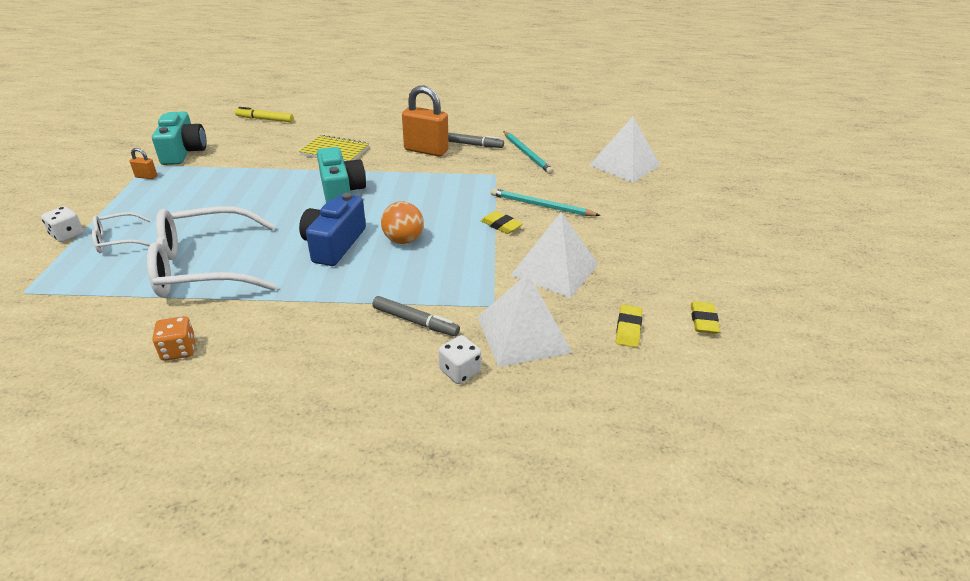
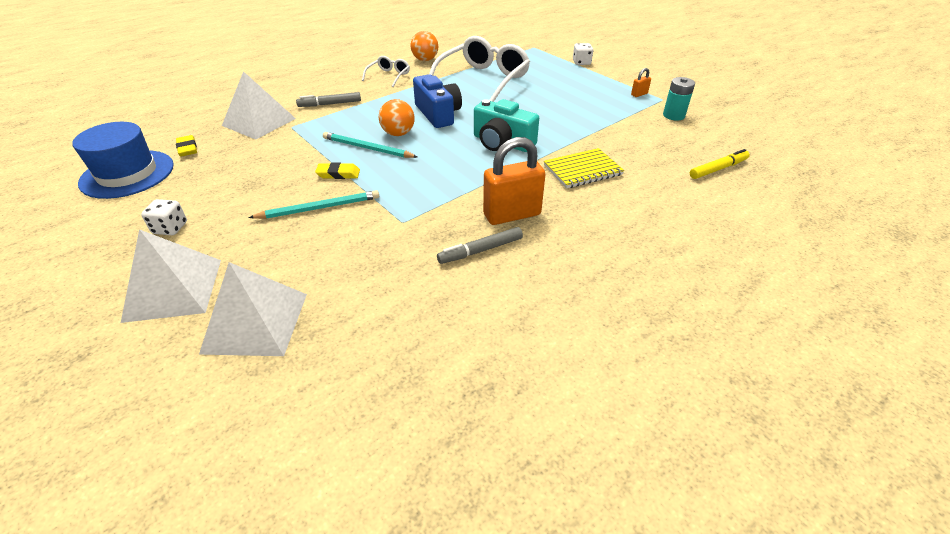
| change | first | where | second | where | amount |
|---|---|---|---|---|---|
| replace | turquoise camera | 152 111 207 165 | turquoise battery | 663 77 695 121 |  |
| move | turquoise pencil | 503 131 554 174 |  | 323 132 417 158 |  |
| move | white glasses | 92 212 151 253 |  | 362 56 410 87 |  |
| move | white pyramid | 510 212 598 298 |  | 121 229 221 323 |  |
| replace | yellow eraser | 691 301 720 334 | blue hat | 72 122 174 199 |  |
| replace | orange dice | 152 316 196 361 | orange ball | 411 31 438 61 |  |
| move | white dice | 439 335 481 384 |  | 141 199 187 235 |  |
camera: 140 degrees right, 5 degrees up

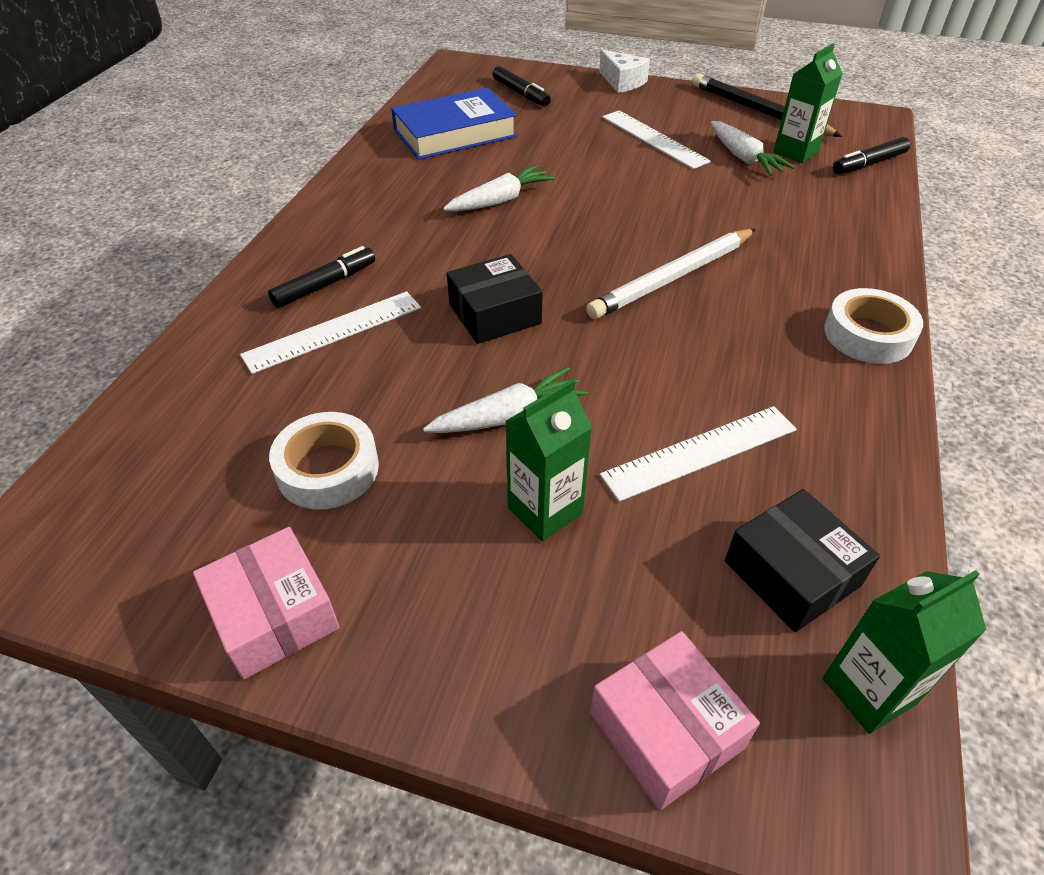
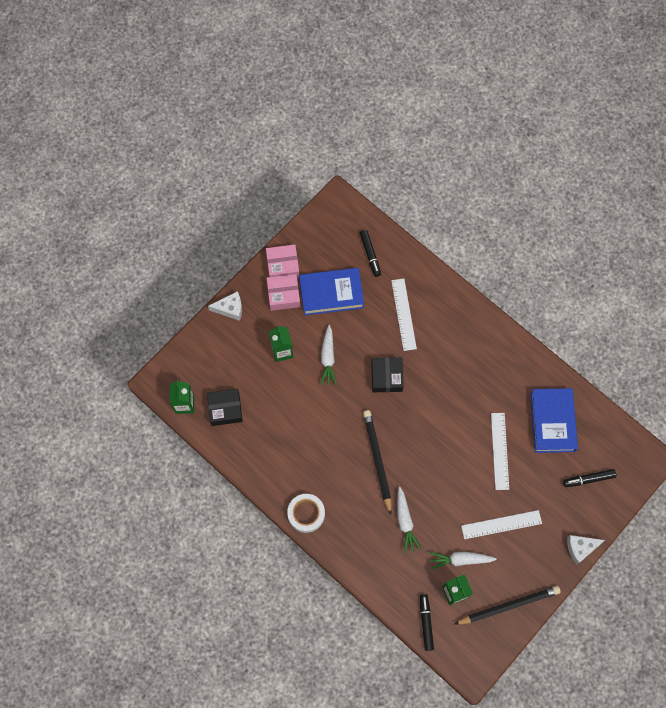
| change | first | where | second | where | amount |
|---|---|---|---|---|---|
| move | white carrot | 443 165 555 211 |  | 397 487 421 553 |  |
| recolor | white pencil | 586 229 756 319 | black pencil | 363 410 392 515 |  |
| move | black marker | 268 246 375 308 |  | 360 230 381 277 |  |
| move | white ruler | 600 406 797 502 |  | 491 413 509 490 |  |
| replace | white tape | 269 412 379 510 | blue book | 299 268 364 315 |  |
| move | pink box | 590 631 760 810 |  | 267 274 300 311 |  |
| insert |  |  | white cheese | 208 291 242 321 |  |
camera: 115 degrees right, 25 degrees up

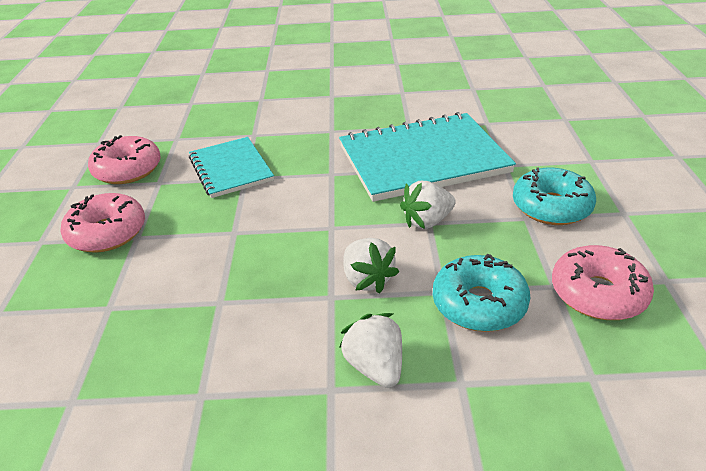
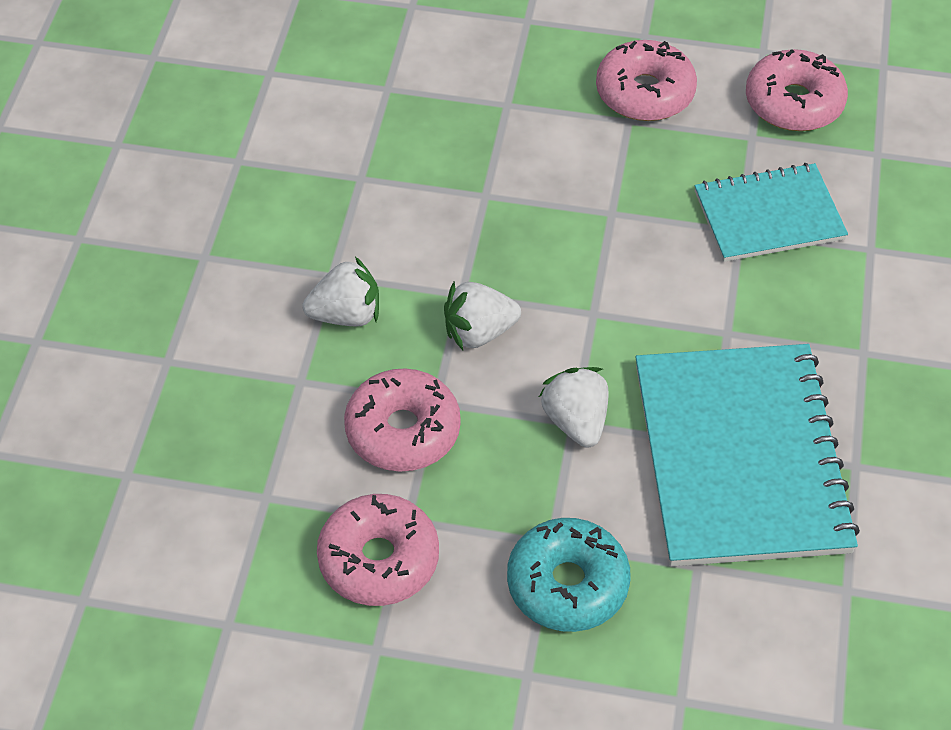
| change | first | where | second | where | amount |
|---|---|---|---|---|---|
| recolor | turquoise donut | 433 254 530 332 | pink donut | 344 368 461 472 |  |
camera: 100 degrees right, 15 degrees up

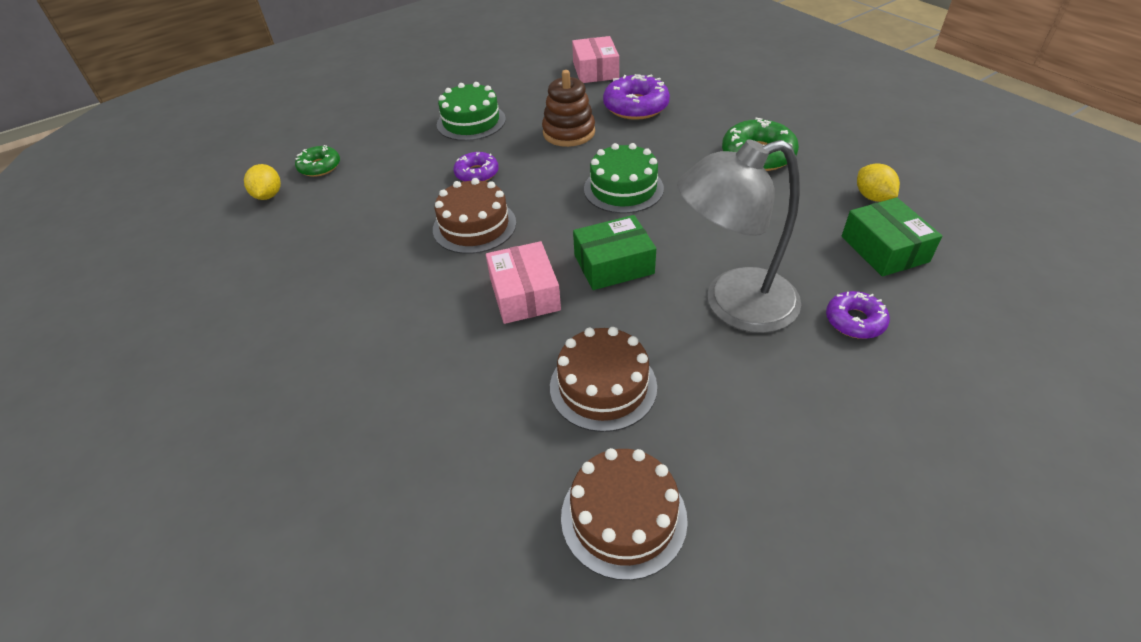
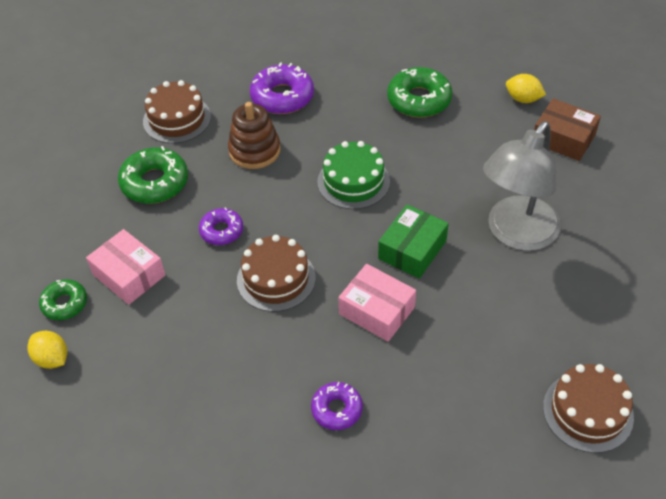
| change | first | where | second | where | amount |
|---|---|---|---|---|---|
| move | pink box | 572 36 619 83 |  | 86 229 165 305 |  |
| replace | green cake | 437 82 506 141 | green donut | 118 146 188 204 |  |
| recolor | green box | 842 198 942 277 | brown box | 534 98 601 161 |  |
| move | purple donut | 826 291 890 339 |  | 311 382 363 430 |  |
| move | brown cake | 550 327 657 432 |  | 143 80 211 143 |  |
camera: 40 degrees left, 5 degrees up

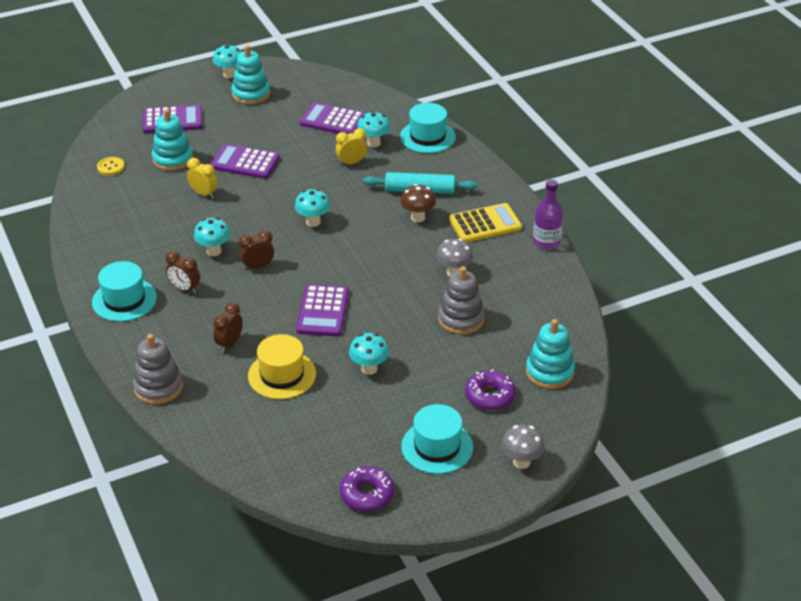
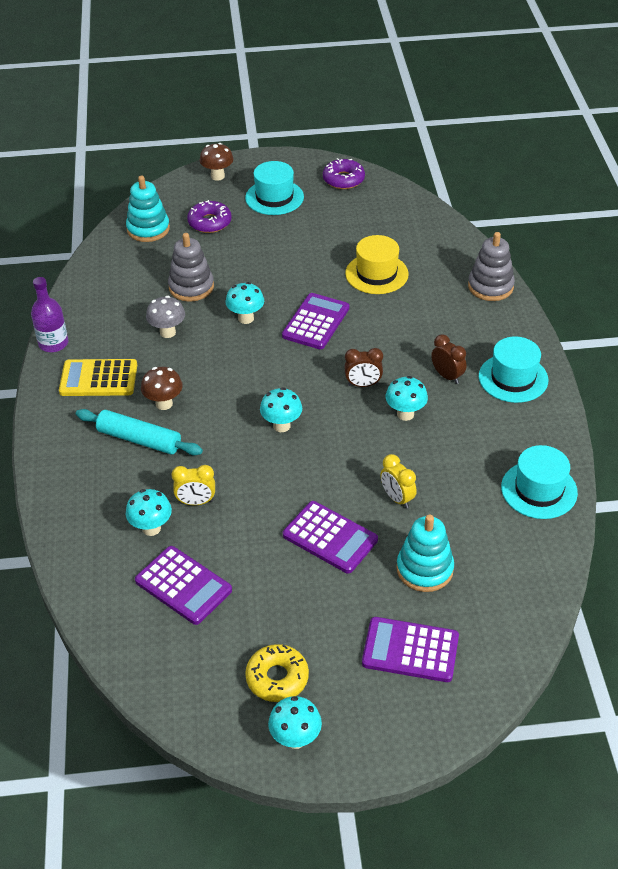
| change | first | where | second | where | amount |
|---|---|---|---|---|---|
| replace | turquoise stacking toy | 232 45 270 105 | yellow donut | 245 644 309 702 |  |
| move | turquoise hat | 400 103 456 153 |  | 501 445 578 519 |  |
| delete | yellow button | 97 157 125 176 |  |  |  |
| delete | brown clock | 213 303 243 353 |  |  |  |
| move | turquoise mushroom | 349 333 389 375 |  | 226 282 264 324 |  |
| recolor | grey mushroom | 502 424 545 469 | brown mushroom | 200 143 234 181 |  |
camera: 160 degrees left, 5 degrees up

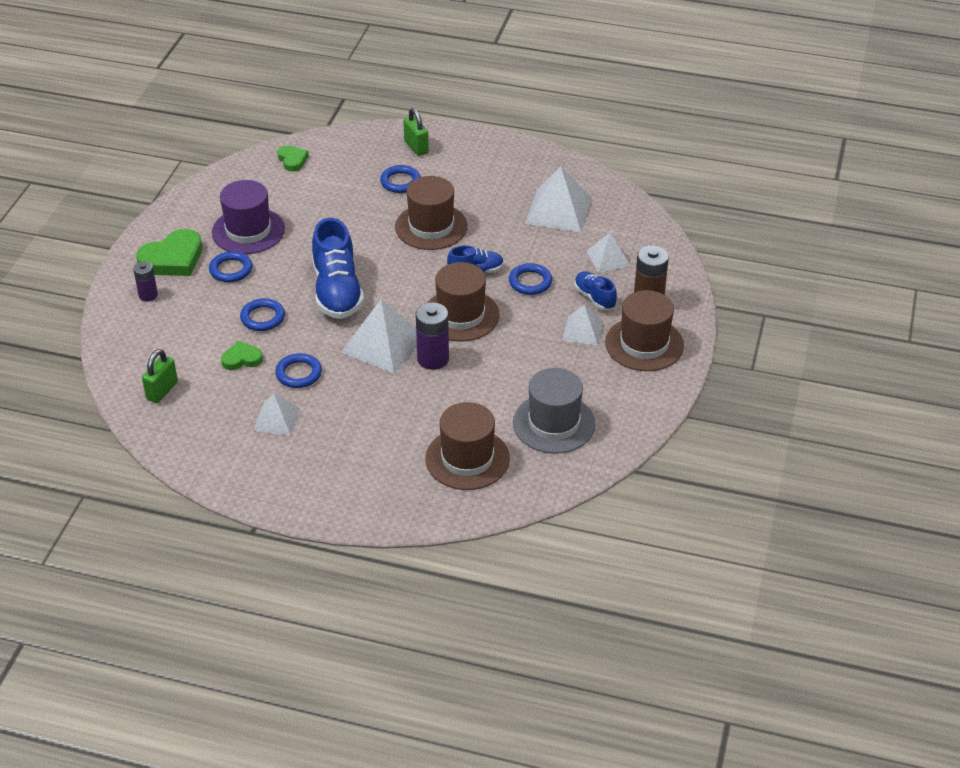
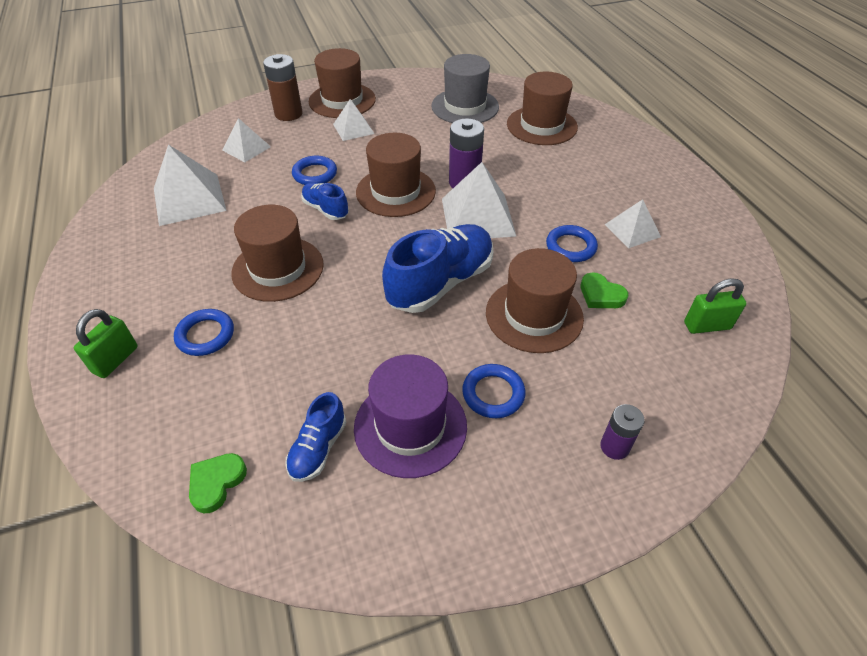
| change | first | where | second | where | amount |
|---|---|---|---|---|---|
| delete | green heart | 136 229 202 276 |  |  |  |
| move | blue shoe | 574 271 617 310 |  | 285 392 347 482 |  |
| replace | blue ring | 240 298 285 331 | brown hat | 486 248 584 353 |  |
camera: 125 degrees left, 5 degrees up

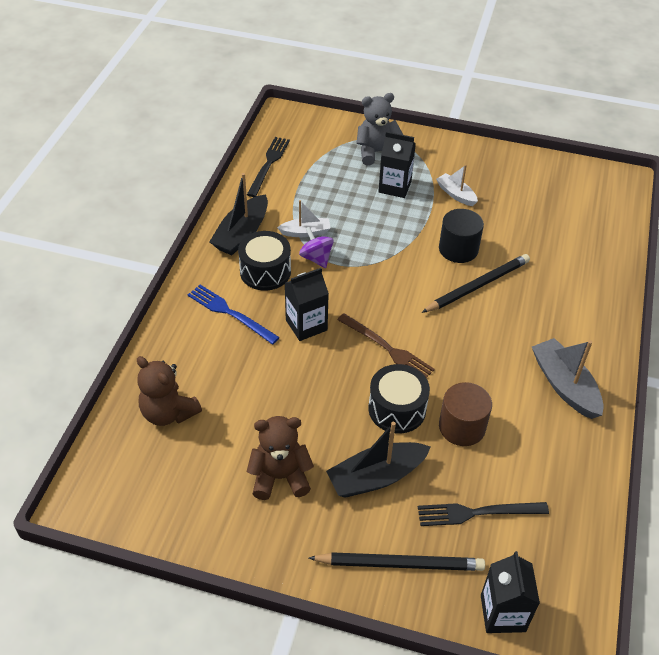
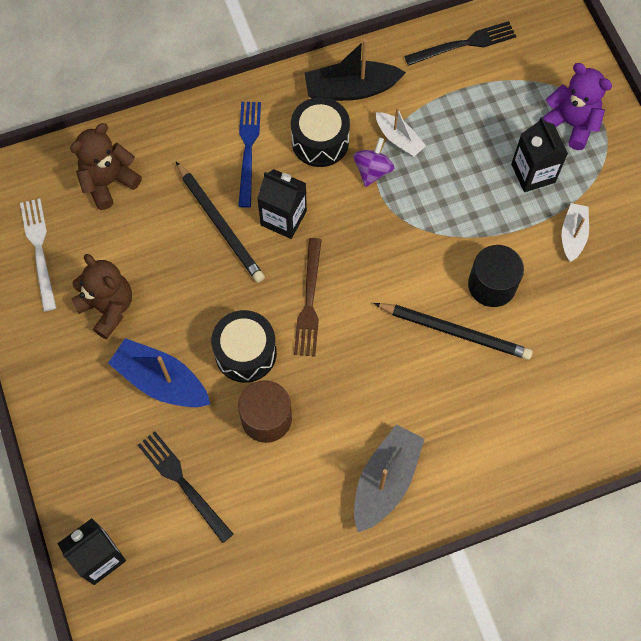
| change | first | where | second | where | amount |
|---|---|---|---|---|---|
| recolor | grey teddy bear | 357 93 403 166 | purple teddy bear | 539 63 612 150 |  |
| rotate | brown teddy bear | 137 356 202 426 |  | 70 123 142 210 | 45 degrees clockwise |
| recolor | black boat | 326 422 431 498 | blue boat | 108 338 211 407 |  |
| move | black pencil | 309 552 485 571 |  | 176 162 265 283 |  |
| insert |  |  | white fork | 20 199 56 311 |  |
camera: 55 degrees right, 20 degrees up

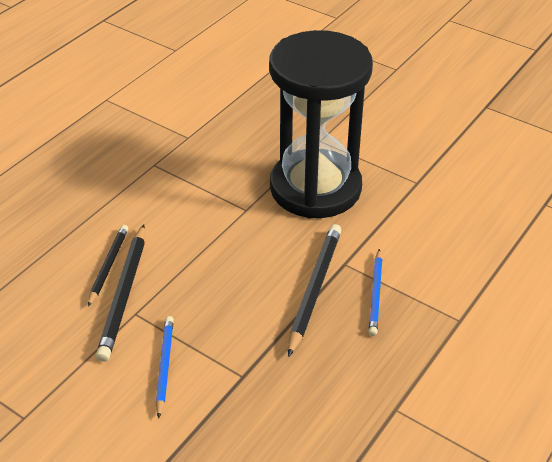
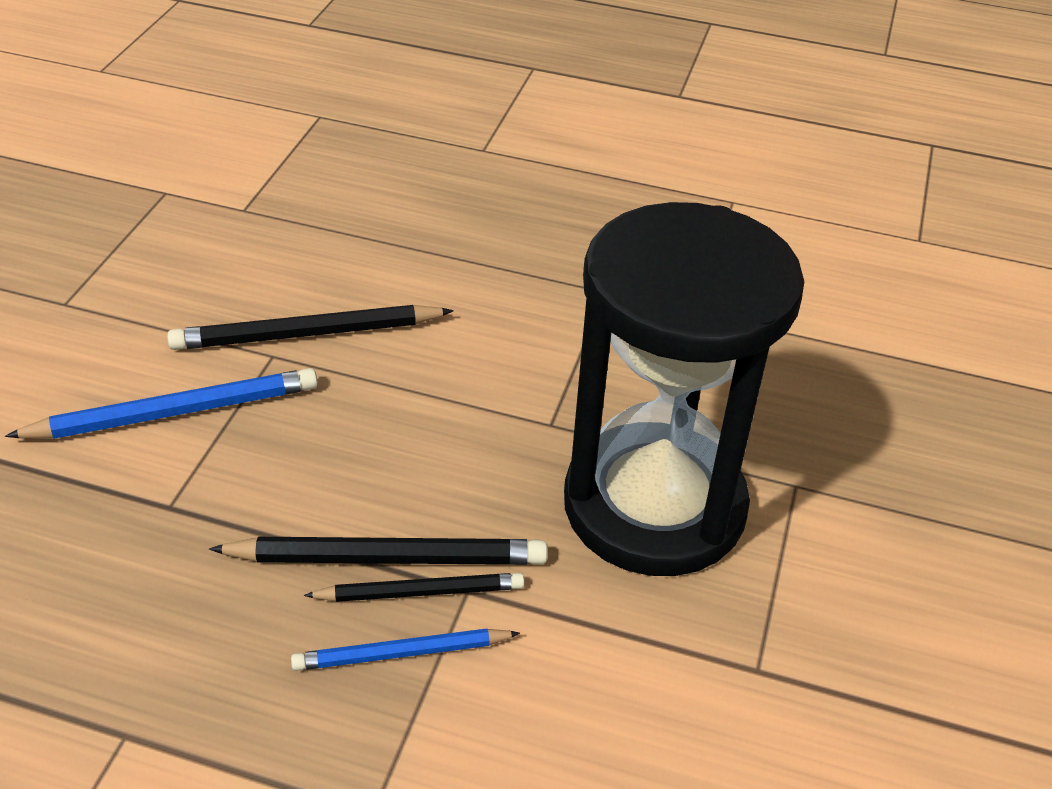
| change | first | where | second | where | amount |
|---|---|---|---|---|---|
| move | black pencil | 88 225 128 307 |  | 304 573 525 602 |  |
| resize | blue pencil | 156 316 174 419 |  | 5 368 318 439 | x1.57 |
camera: 70 degrees right, 0 degrees up

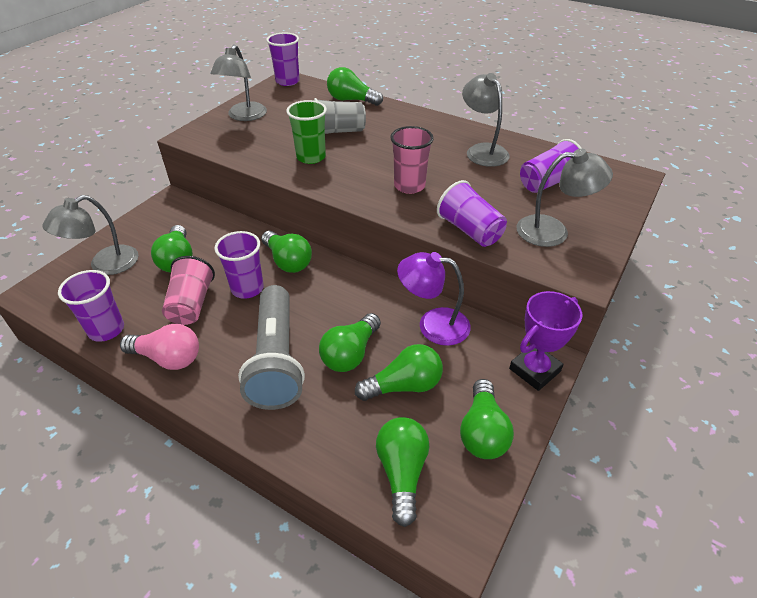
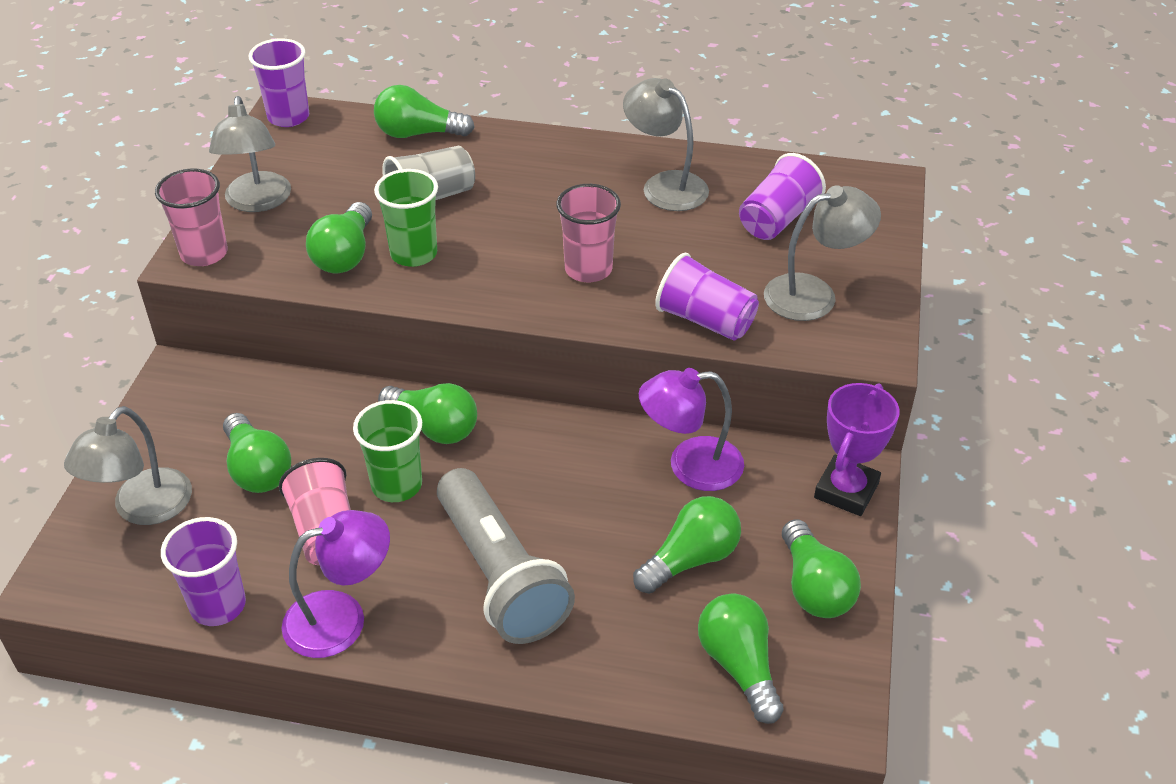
| change | first | where | second | where | amount |
|---|---|---|---|---|---|
| recolor | purple cup | 215 231 264 299 | green cup | 353 400 422 502 |  |
| move | green light bulb | 319 313 381 372 |  | 306 202 372 273 |  |
| replace | pink light bulb | 120 324 199 370 | purple lamp | 281 510 390 658 |  |
| insert |  |  | pink cup | 155 169 228 266 |  |
camera: 20 degrees left, 0 degrees up

